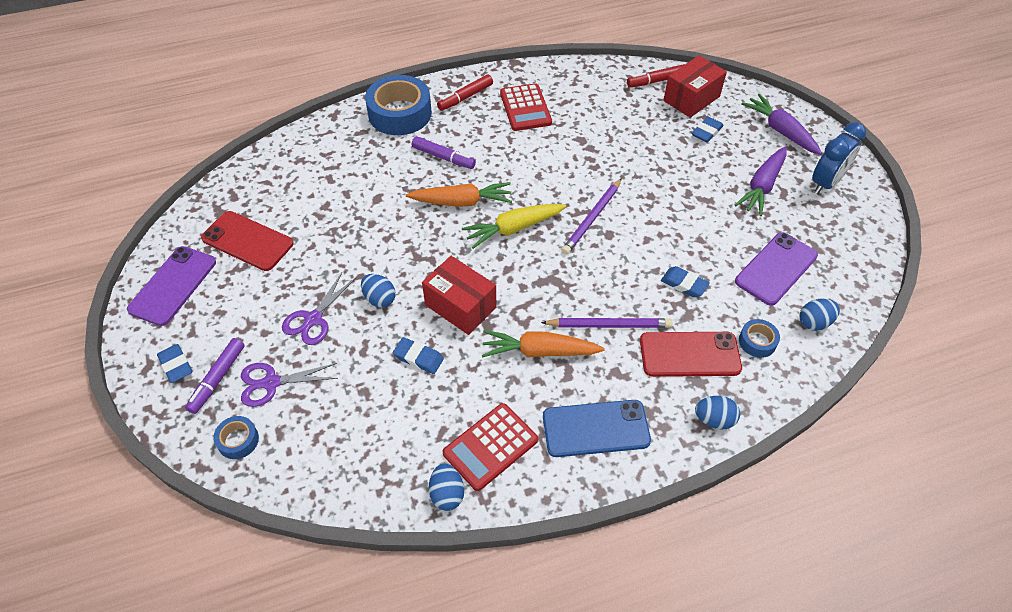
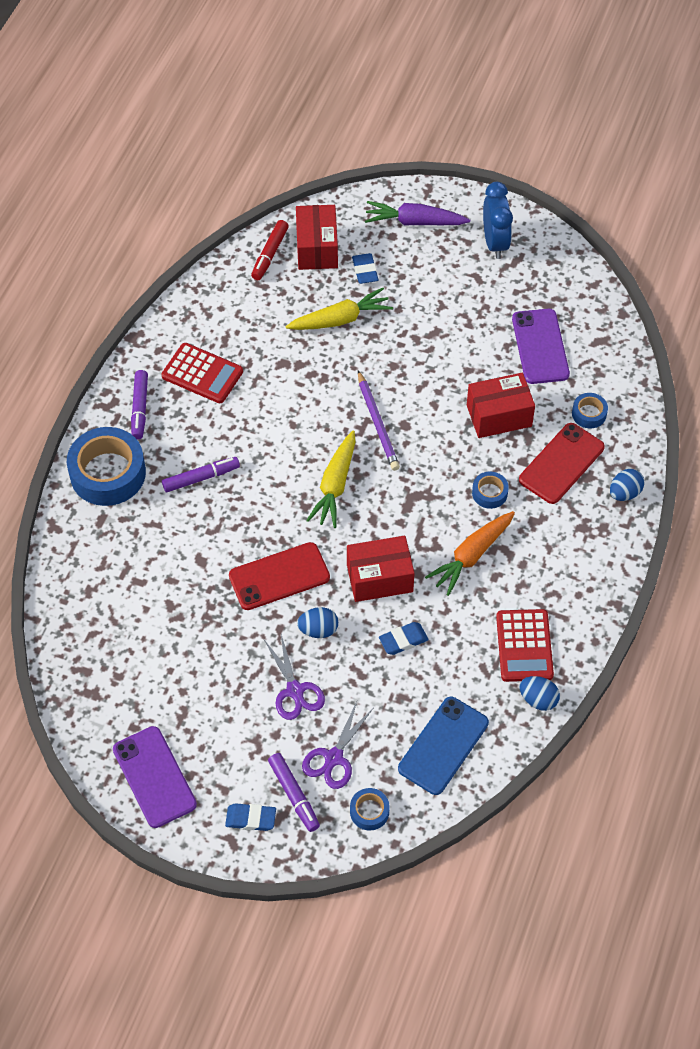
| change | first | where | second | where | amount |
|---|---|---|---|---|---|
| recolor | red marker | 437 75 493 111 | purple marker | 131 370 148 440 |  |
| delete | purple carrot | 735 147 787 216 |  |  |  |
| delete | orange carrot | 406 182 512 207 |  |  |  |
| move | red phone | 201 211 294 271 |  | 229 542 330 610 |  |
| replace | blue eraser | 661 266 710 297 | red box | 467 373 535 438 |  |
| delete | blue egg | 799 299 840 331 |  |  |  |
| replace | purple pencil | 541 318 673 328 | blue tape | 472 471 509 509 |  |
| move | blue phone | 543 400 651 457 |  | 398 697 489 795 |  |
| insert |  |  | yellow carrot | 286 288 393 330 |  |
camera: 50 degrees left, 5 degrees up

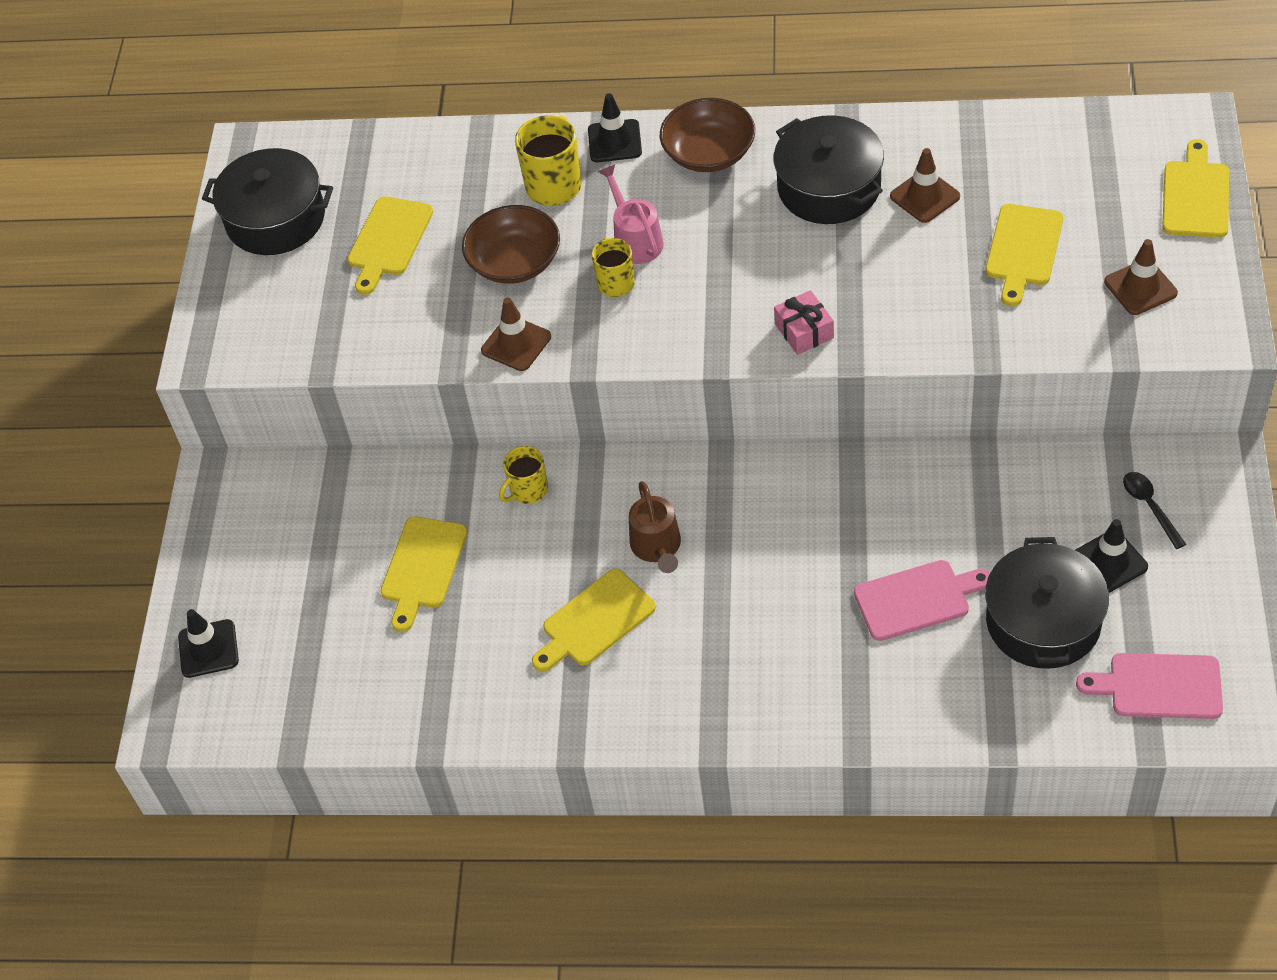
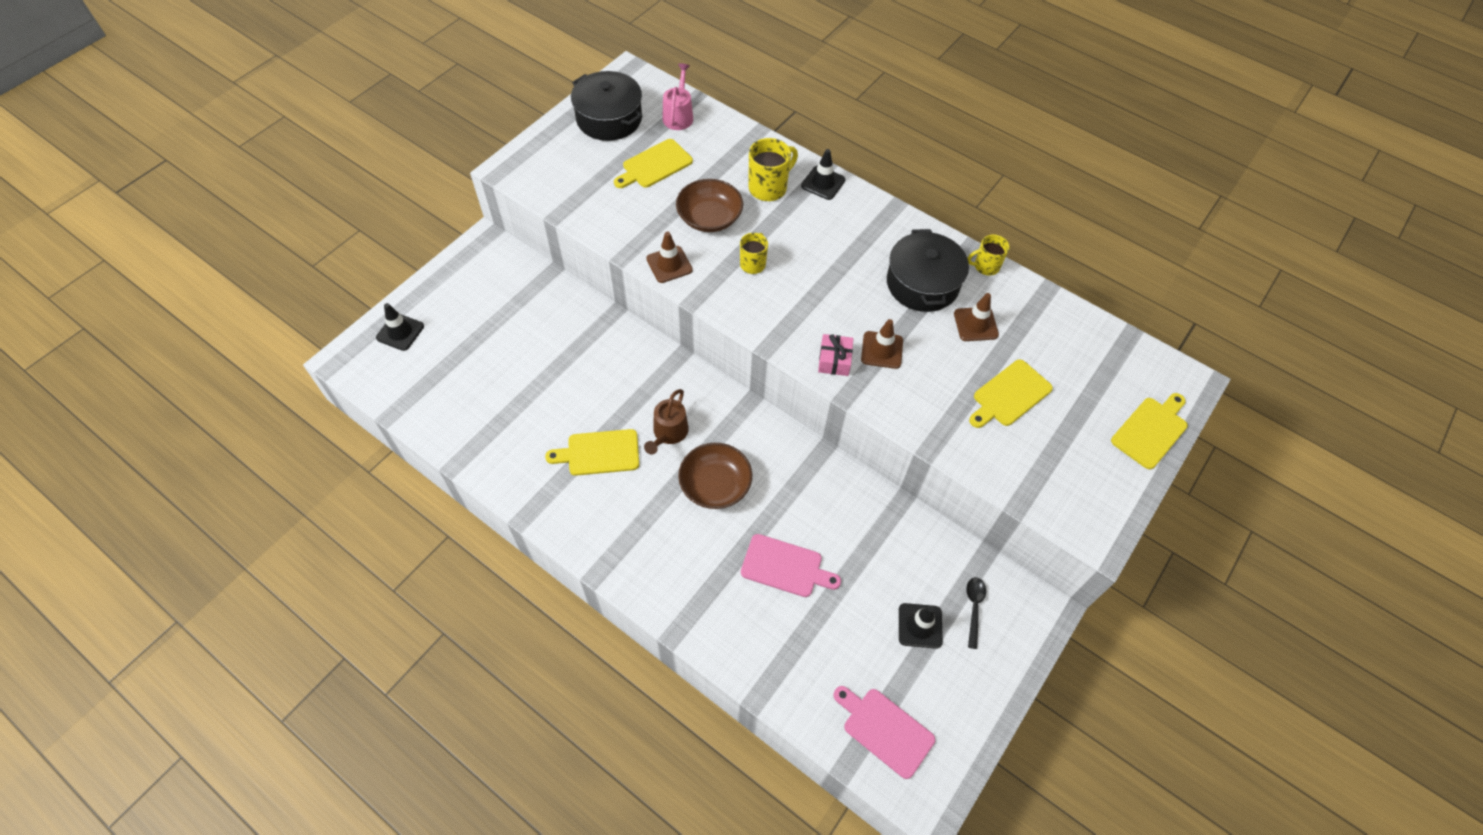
| change | first | where | second | where | amount |
|---|---|---|---|---|---|
| move | brown bowl | 660 98 755 172 |  | 678 443 752 509 |  |
| move | pink watering can | 598 164 664 264 |  | 662 63 693 130 |  |
| move | brown traffic cone | 1104 239 1178 315 |  | 861 319 903 369 |  |
| move | yellow mug | 499 446 548 504 |  | 968 235 1010 276 |  |
| delete | yellow cutting board | 380 517 467 632 |  |  |  |
| delete | black pot | 985 537 1109 669 |  |  |  |
camera: 25 degrees right, 5 degrees up

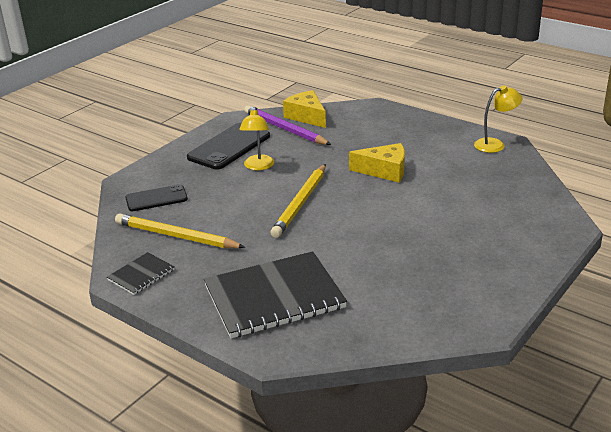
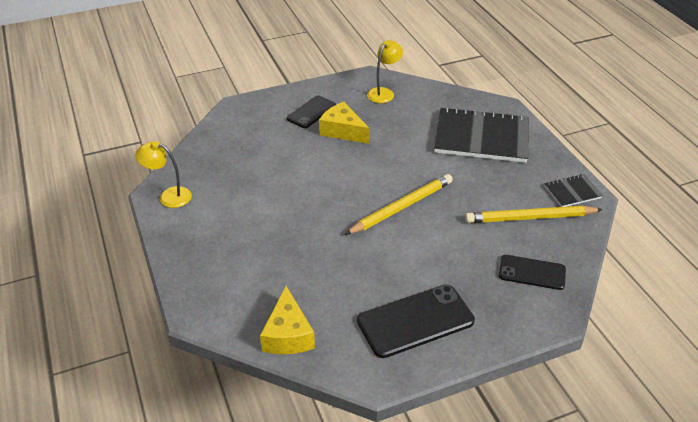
| change | first | where | second | where | amount |
|---|---|---|---|---|---|
| delete | purple pencil | 244 105 331 145 |  |  |  |
| move | yellow lamp | 239 107 274 171 |  | 367 40 403 103 |  |
| move | yellow cheese | 349 143 405 182 |  | 319 102 369 144 |  |
| rotate | yellow pencil | 115 213 245 248 |  | 465 206 603 223 | 120 degrees clockwise |
| insert |  |  | black phone | 287 95 336 128 |  |
camera: 150 degrees left, 10 degrees up

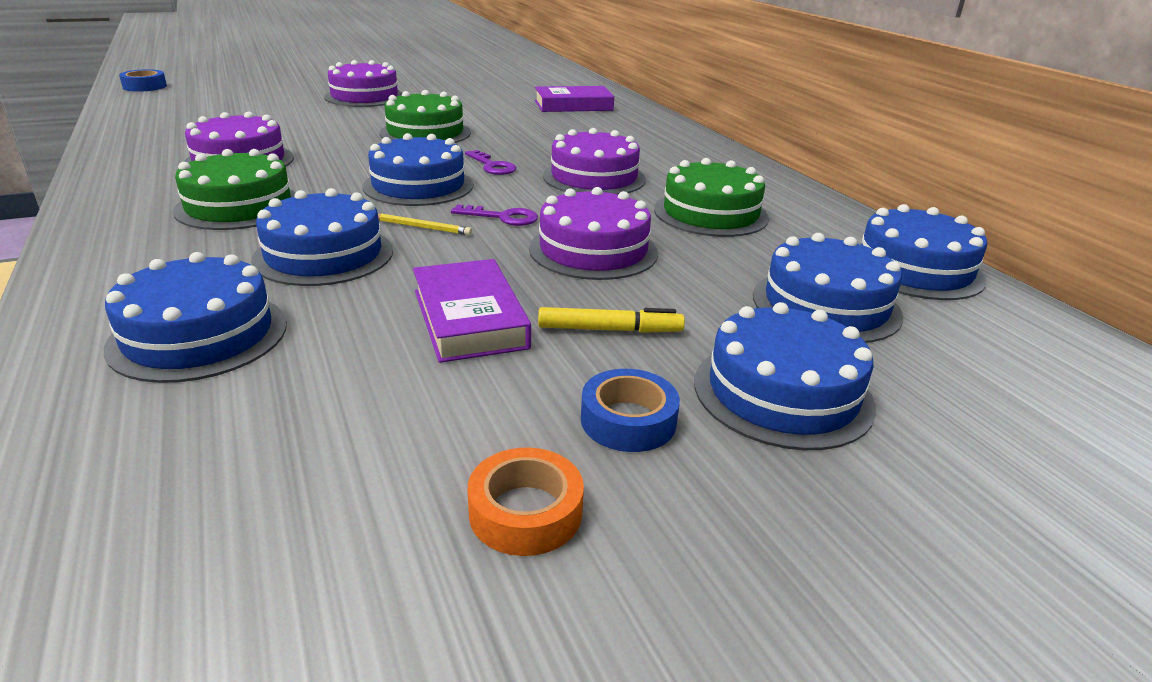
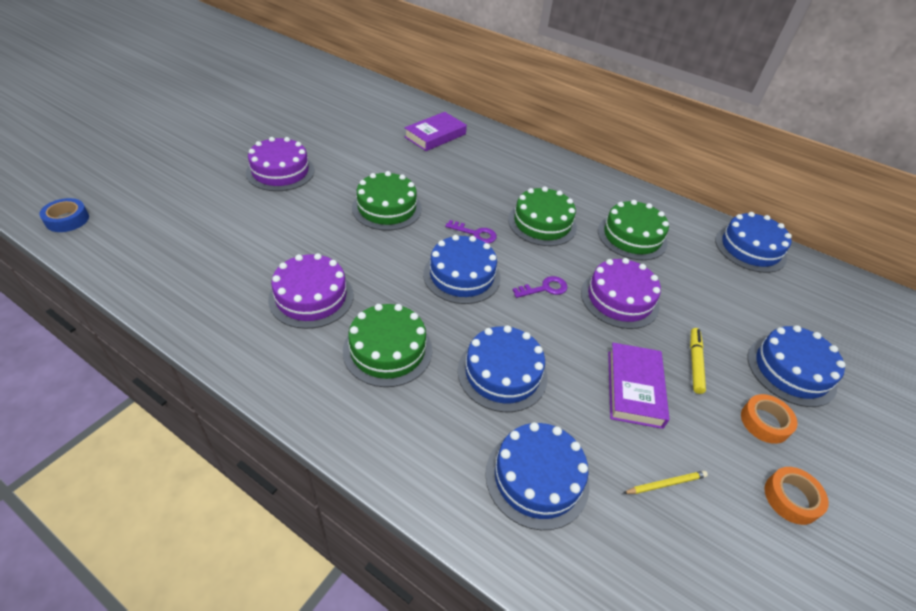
| change | first | where | second | where | amount |
|---|---|---|---|---|---|
| recolor | purple cake | 543 128 646 194 | green cake | 508 187 577 246 |  |
| move | yellow pencil | 378 214 472 235 |  | 623 471 708 494 |  |
| delete | blue cake | 753 233 903 343 |  |  |  |
| rotate | purple book | 413 259 531 363 |  | 608 343 669 429 | 60 degrees clockwise |
| rotate | yellow marker | 538 307 685 333 |  | 690 328 706 394 | 45 degrees counterclockwise |
| recolor | blue tape | 581 369 680 452 | orange tape | 741 394 798 444 |  |
camera: 35 degrees left, 15 degrees up

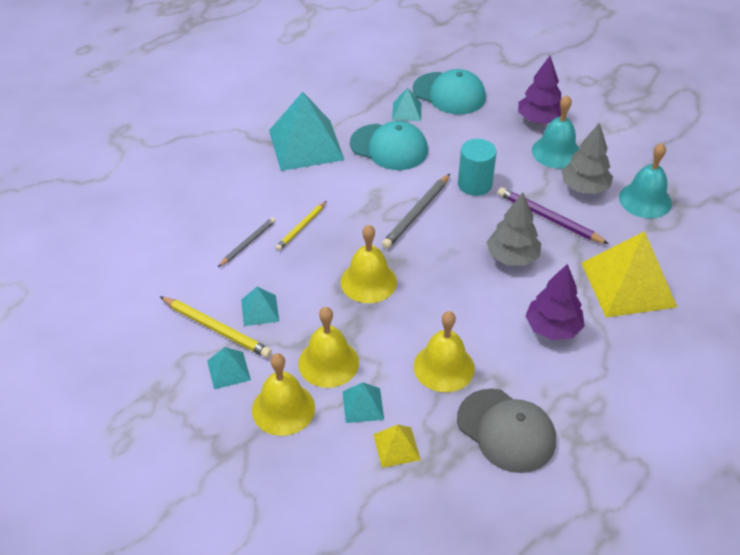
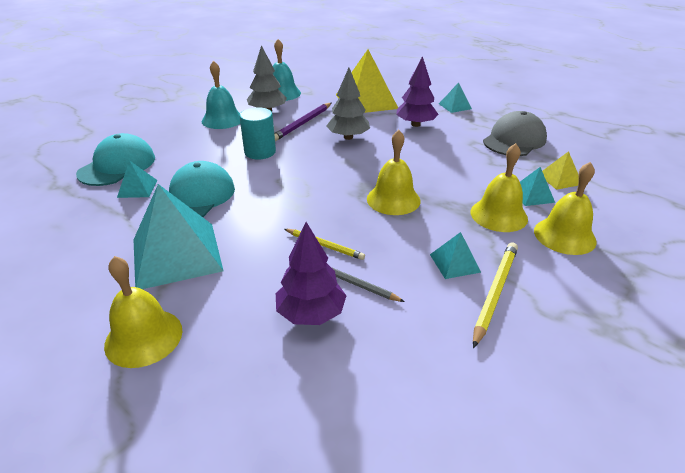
| change | first | where | second | where | amount |
|---|---|---|---|---|---|
| move | purple tree | 518 56 561 124 |  | 276 222 346 325 |  |
| delete | grey pencil | 382 174 450 249 |  |  |  |
| move | yellow bell | 414 311 475 392 |  | 104 256 182 368 |  |
| move | turquoise pyramid | 207 347 251 389 |  | 439 82 472 113 |  |
camera: 95 degrees left, 10 degrees down

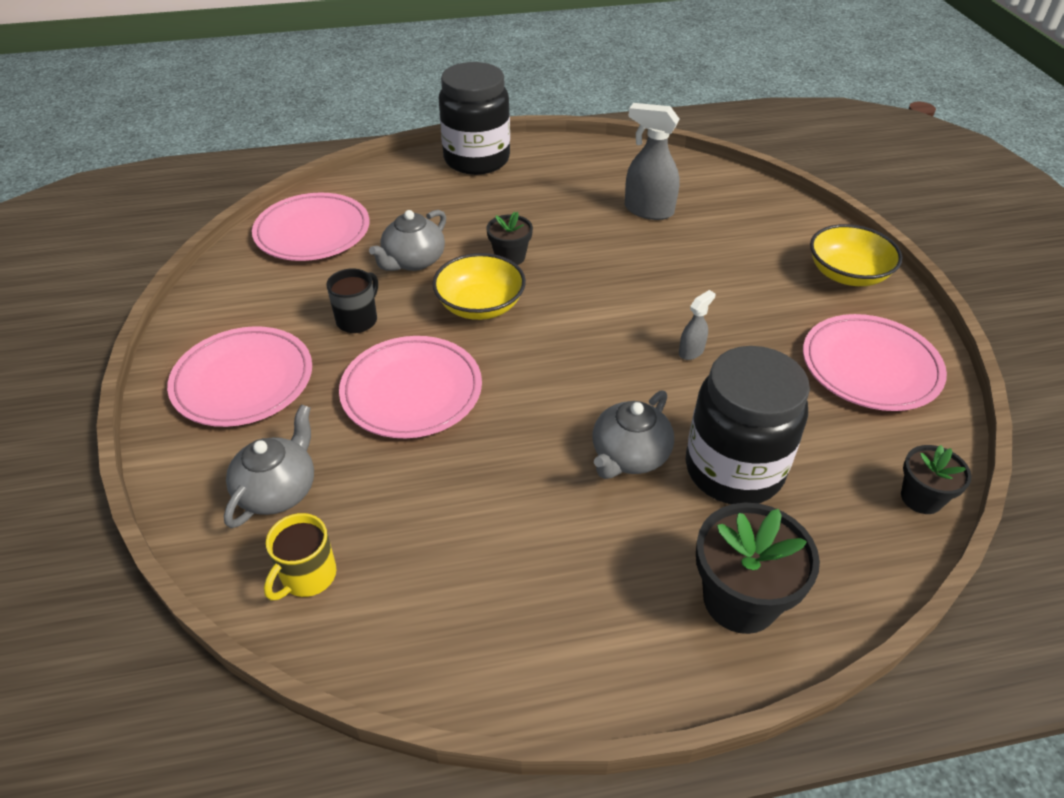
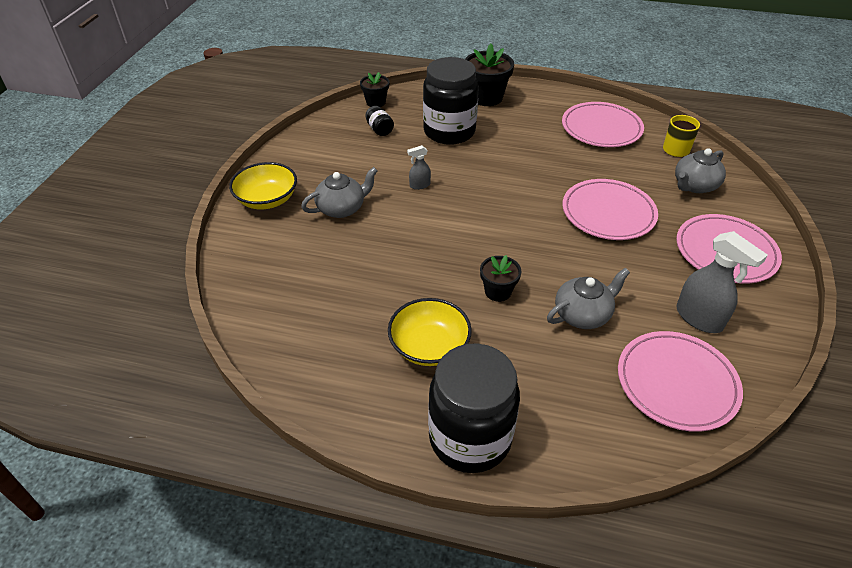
| change | first | where | second | where | amount |
|---|---|---|---|---|---|
| move | grey spray bottle | 625 103 680 220 |  | 676 231 768 333 |  |
| move | yellow bowl | 432 253 526 320 |  | 388 298 472 366 |  |
| delete | black mug | 326 268 378 333 |  |  |  |
| move | pink plate | 803 314 947 411 |  | 562 102 644 147 |  |
| move | grey teapot | 593 391 674 479 |  | 301 167 377 218 |  |
| insert |  |  | black jar | 365 106 394 136 |  |
camera: 155 degrees left, 0 degrees up

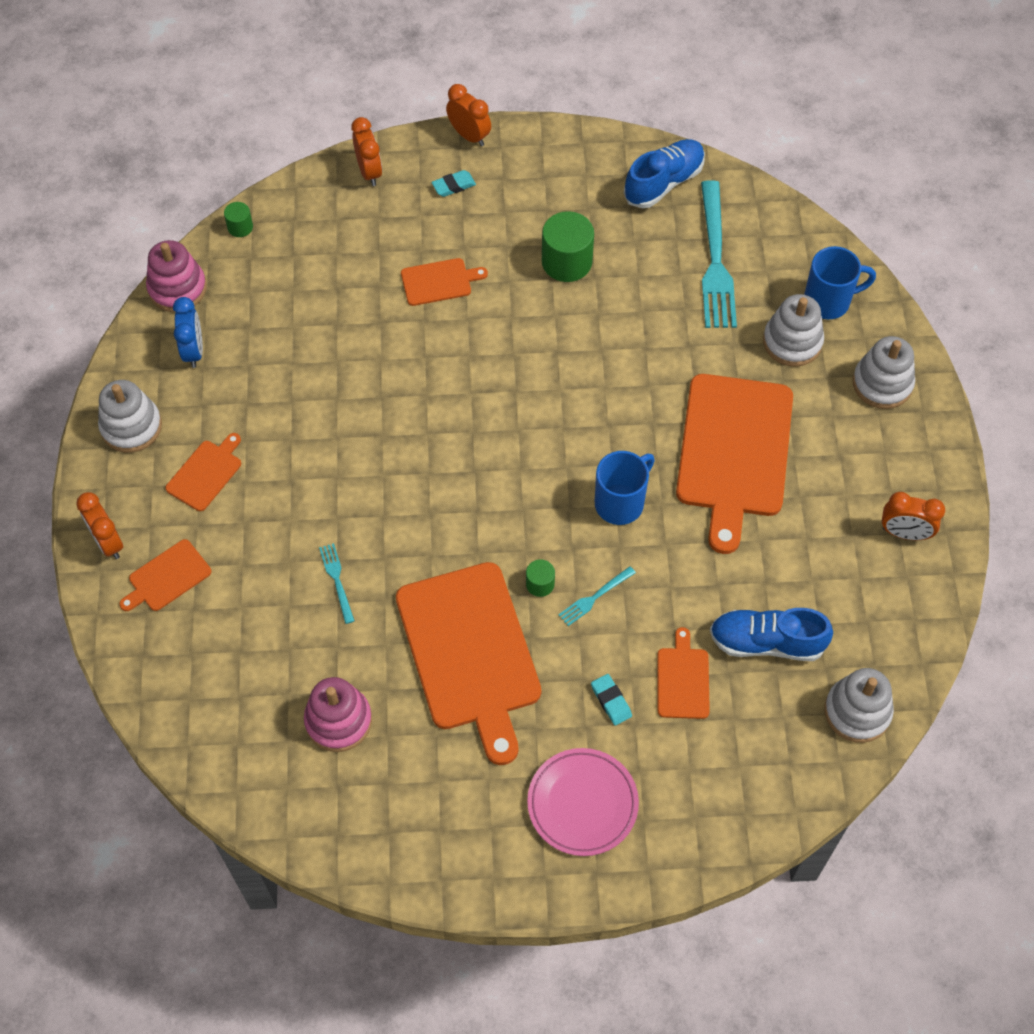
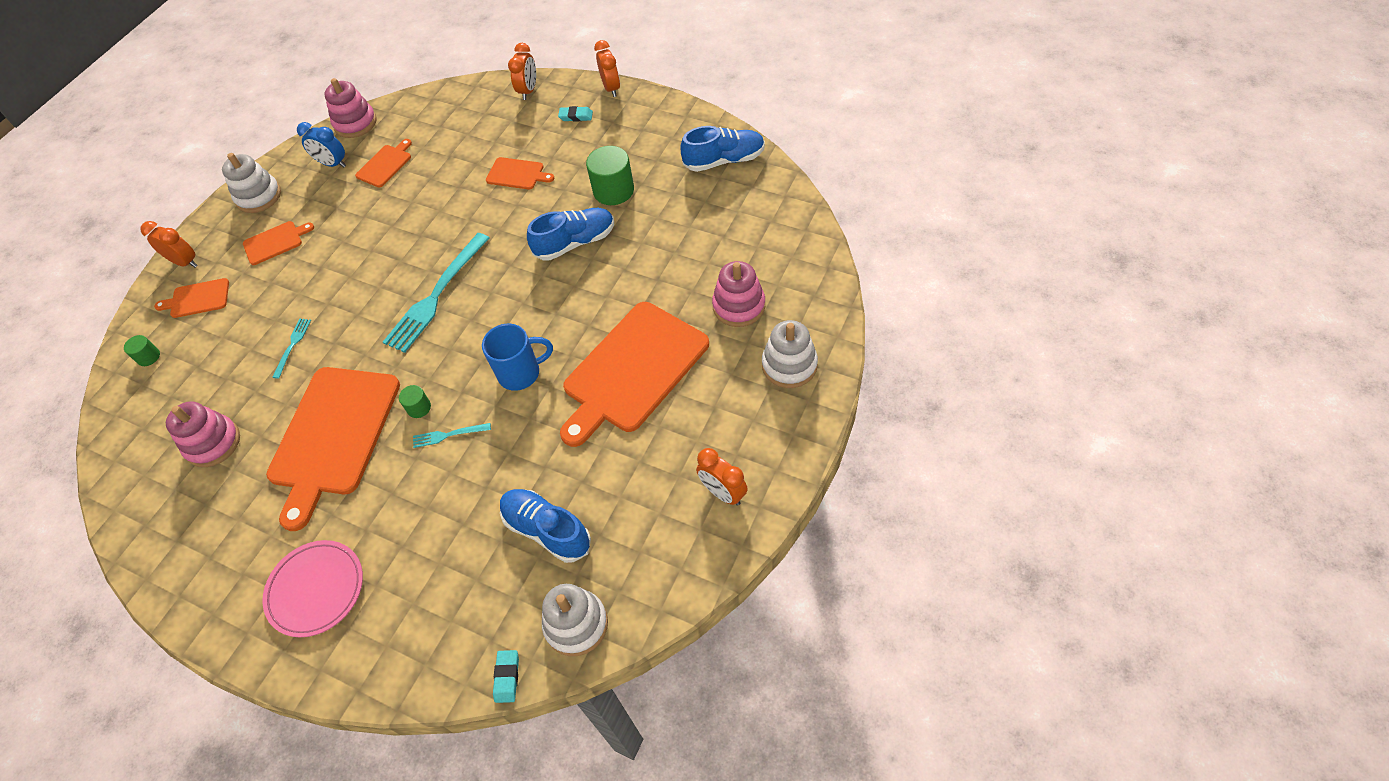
| change | first | where | second | where | amount |
|---|---|---|---|---|---|
| move | turquoise fork | 701 180 737 328 |  | 383 233 490 353 |  |
| move | green cylinder | 224 202 253 237 |  | 124 335 160 366 |  |
| delete | blue mug | 804 246 876 319 |  |  |  |
| recolor | white stacking toy | 763 294 824 367 | pink stacking toy | 712 261 765 327 |  |
| rotate | blue clock | 173 297 203 368 |  | 297 122 346 167 | 90 degrees clockwise |
| rotate | orange clock | 76 492 123 559 |  | 140 221 197 267 | 120 degrees clockwise |
| move | orange cutting board | 657 627 710 719 |  | 355 139 412 187 |  |
| move | turquoise eraser | 591 674 632 725 |  | 493 650 519 703 |  |
| insert |  |  | blue shoe | 527 208 614 261 |  |
camera: 35 degrees right, 5 degrees down

